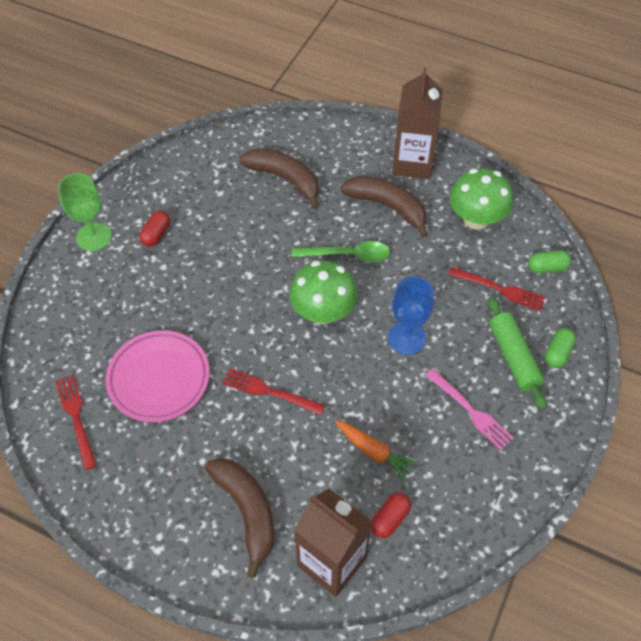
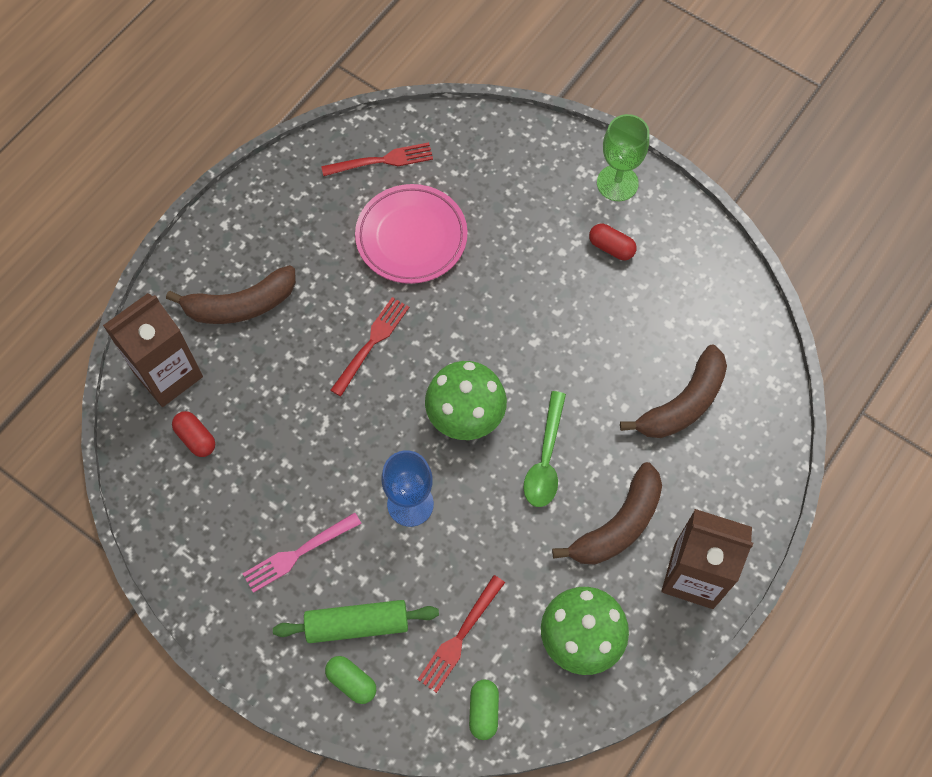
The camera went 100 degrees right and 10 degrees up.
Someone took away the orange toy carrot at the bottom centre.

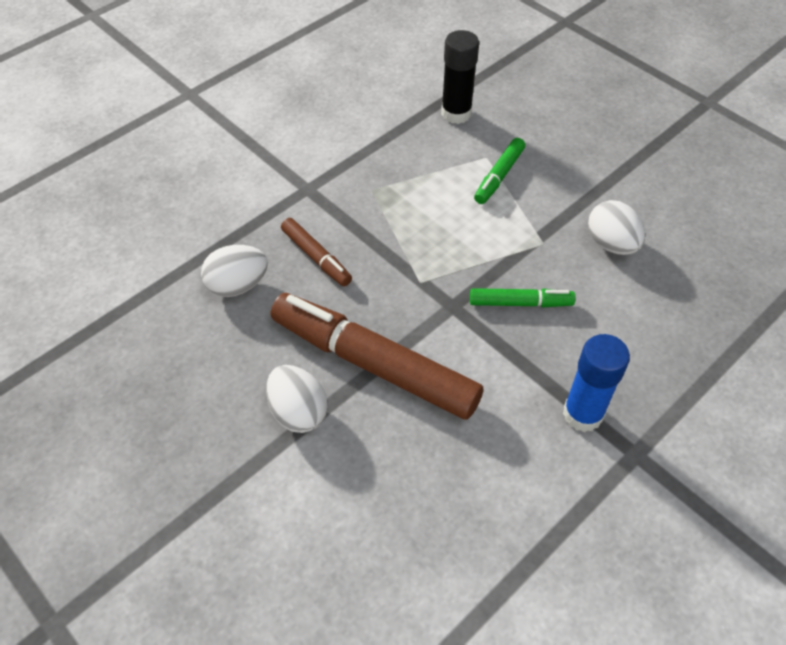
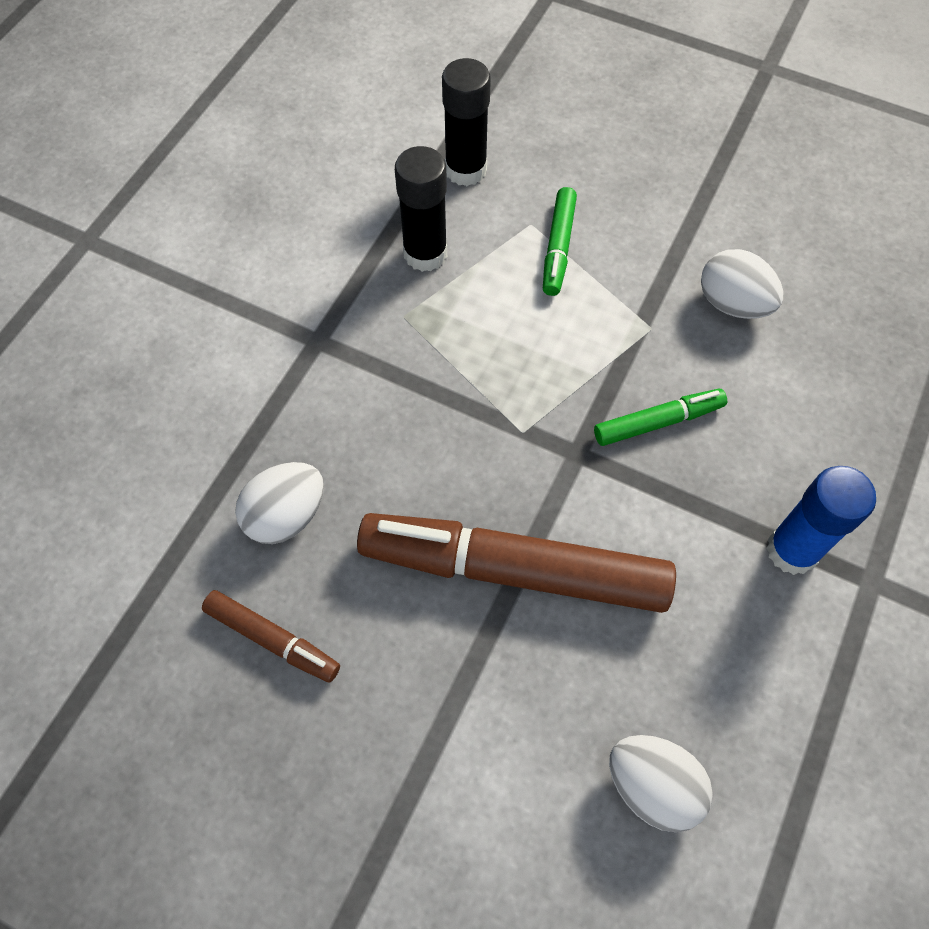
The camera went 20 degrees left and 10 degrees up.
Someone carried the brown marker (no. 1 from left) from the centre to the bottom left.
Someone put down the ebony glue stick (no. 1 from left) at the top centre.
Someone carried the white egg shape (no. 2 from left) from the centre to the bottom right.

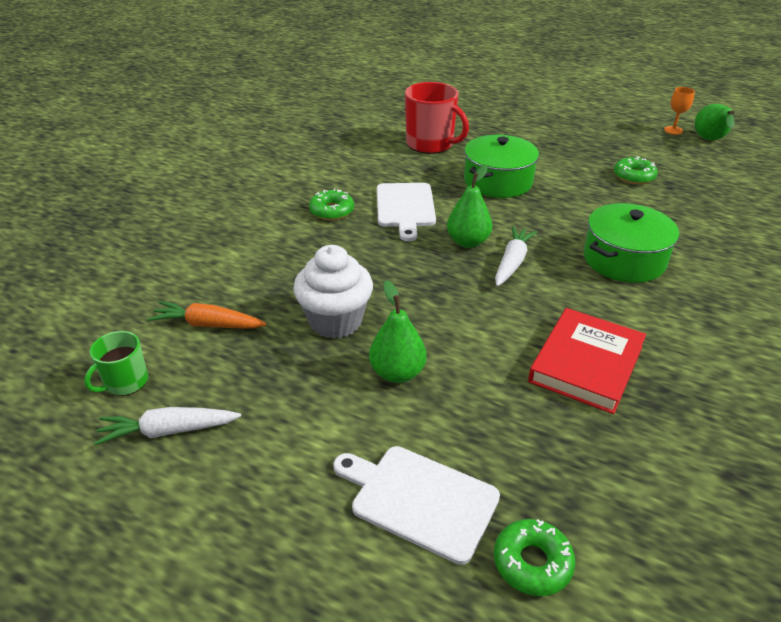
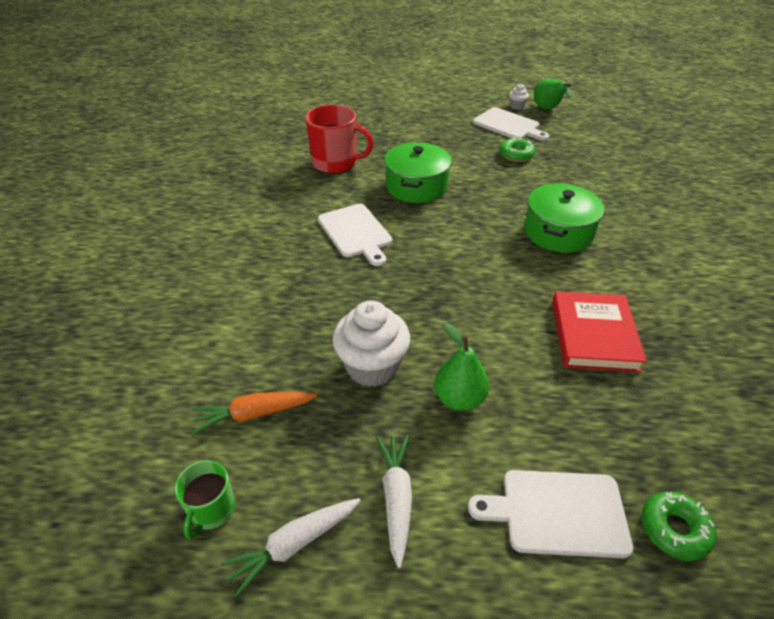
The camera went 25 degrees left and 5 degrees up.
Someone carried the white toy carrot (no. 2 from left) from the centre to the bottom centre.
Someone put down the white cutting board (no. 2 from left) at the top centre.
Someone swapped the orange chalice at the top right for the white muffin (no. 2 from left) at the top right.
Someone took away the green donut (no. 1 from left) at the top centre.
Someone took away the green toy pear (no. 2 from left) at the top centre.

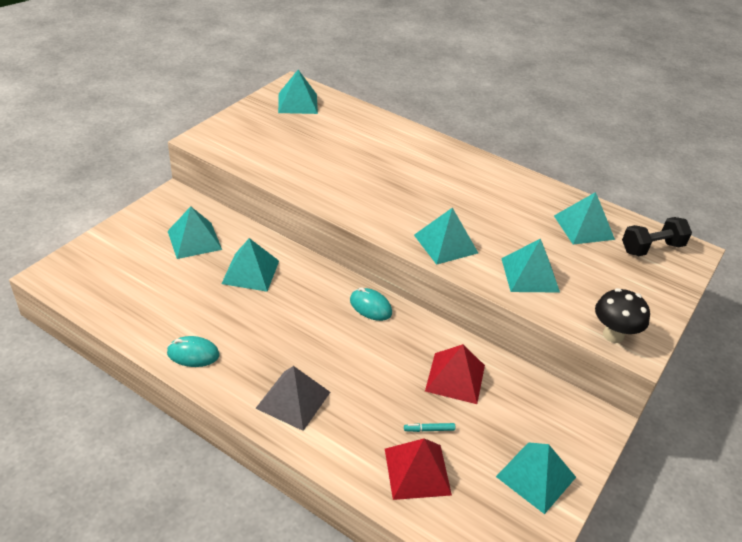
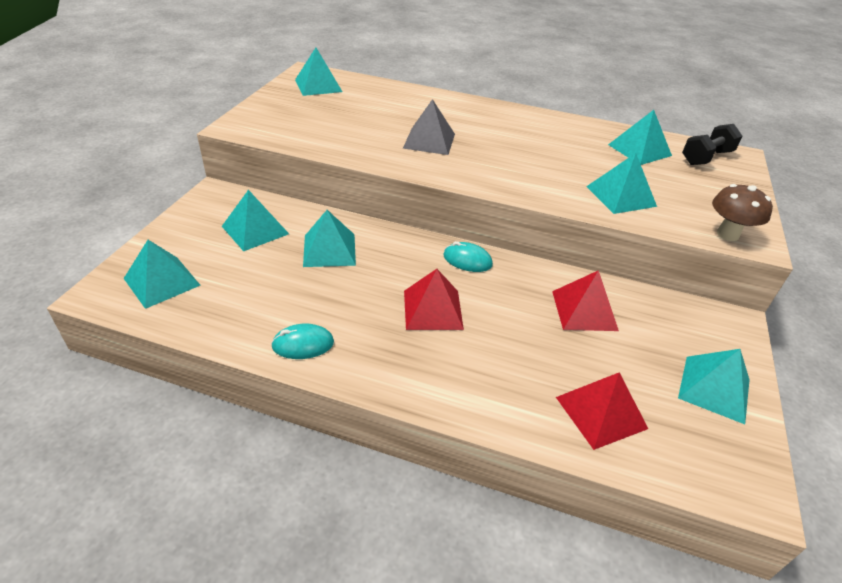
The camera went 15 degrees left and 0 degrees up.
Someone carried the turquoise pyramid (no. 4 from left in the first image) from the centre to the middle left.
Someone carried the gray pyramid from the bottom centre to the top centre.
Someone put down the crimson pyramid (no. 1 from left) at the centre.
Someone repainted the ebony toadstool at the middle right, which became the brown toadstool at the middle right.
Someone took away the turquoise marker at the bottom centre.

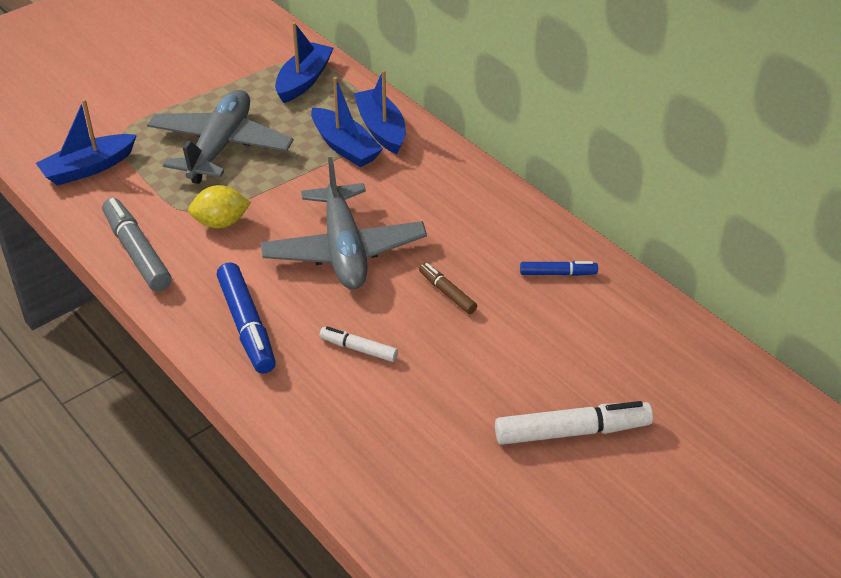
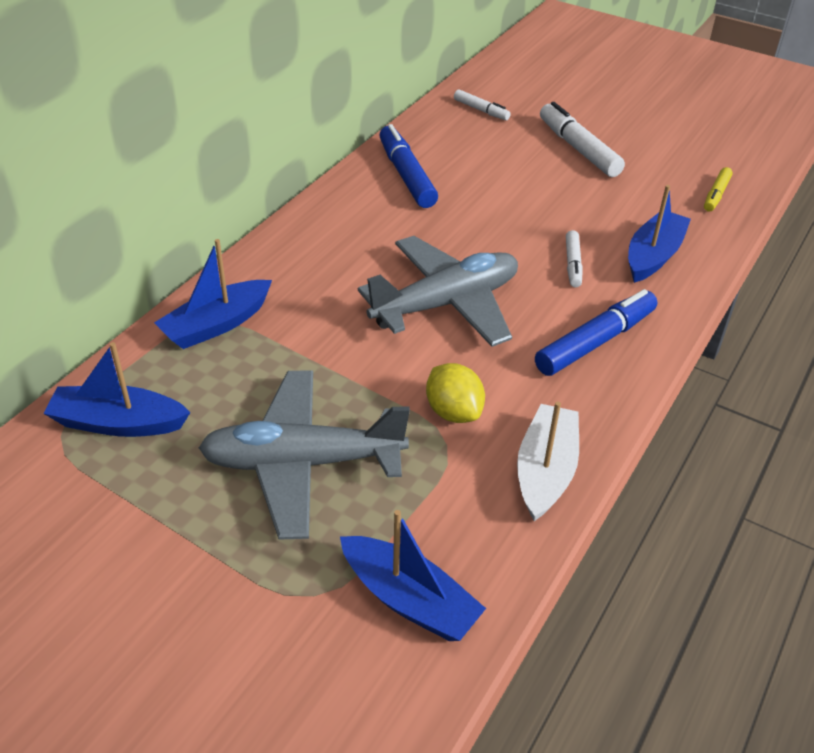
The camera went 110 degrees left and 0 degrees up.
Someone scaled the cobalt marker (no. 2 from left in the first image) at the centre by 1.79.
Someone put down the white marker (no. 1 from left) at the top centre.
Someone swapped the gray marker at the middle left for the white boat at the middle right.
Someone carried the cobalt boat (no. 3 from left in the first image) from the top centre to the top right.
Someone put down the bright yellow marker at the top right.
Someone took away the brown marker at the centre.

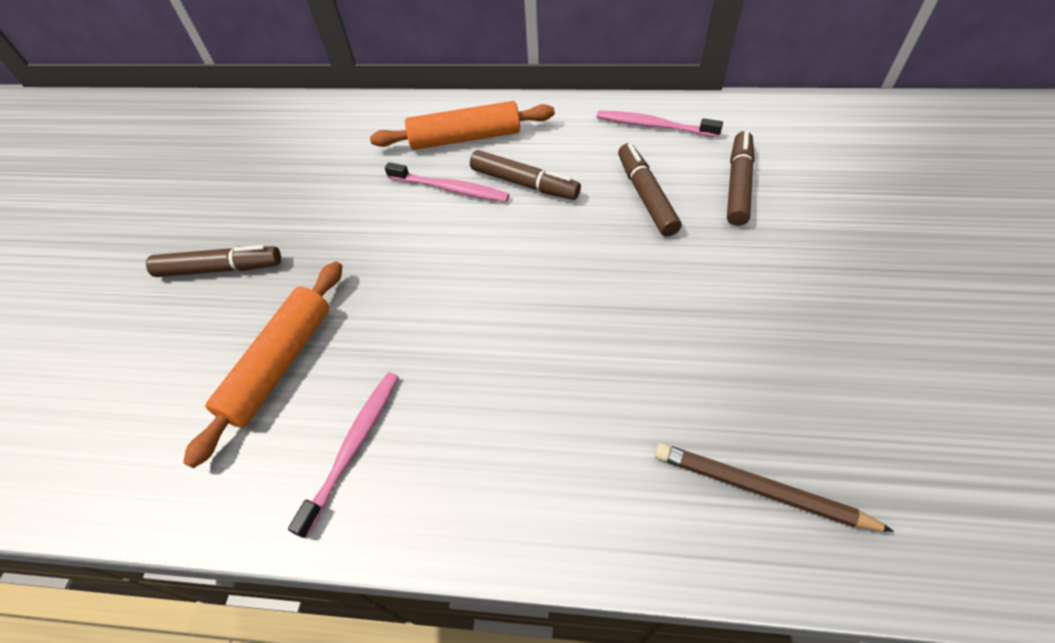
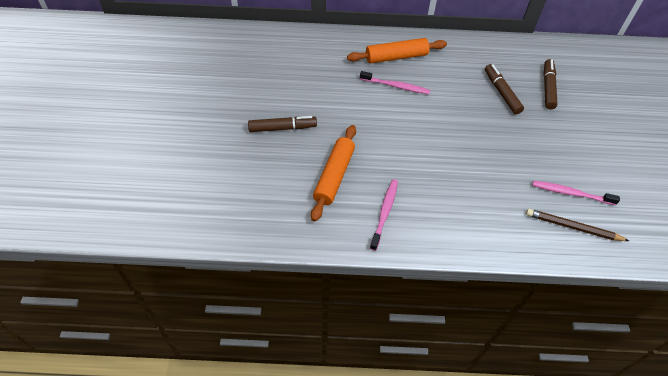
The camera went 10 degrees left and 0 degrees up.
Someone carried the pink tooth brush (no. 3 from left) from the top centre to the middle right.
Someone took away the brown marker (no. 2 from left) at the top centre.

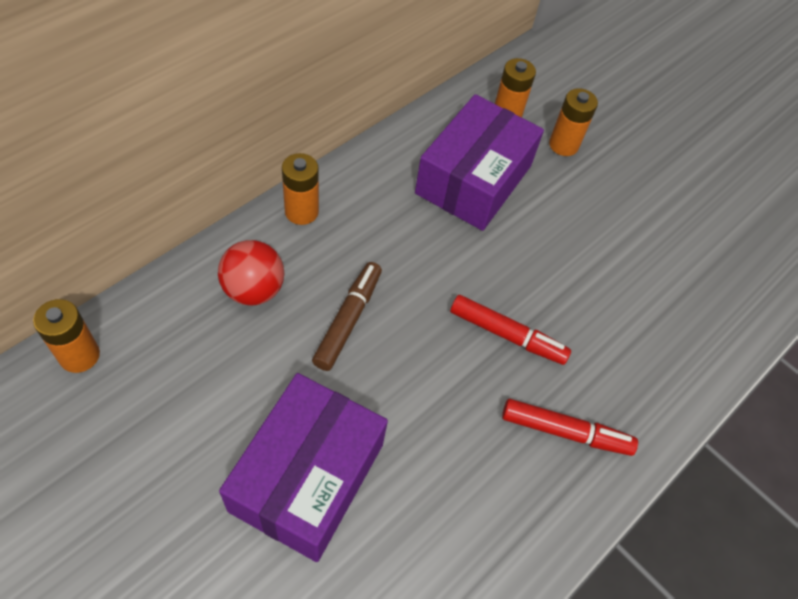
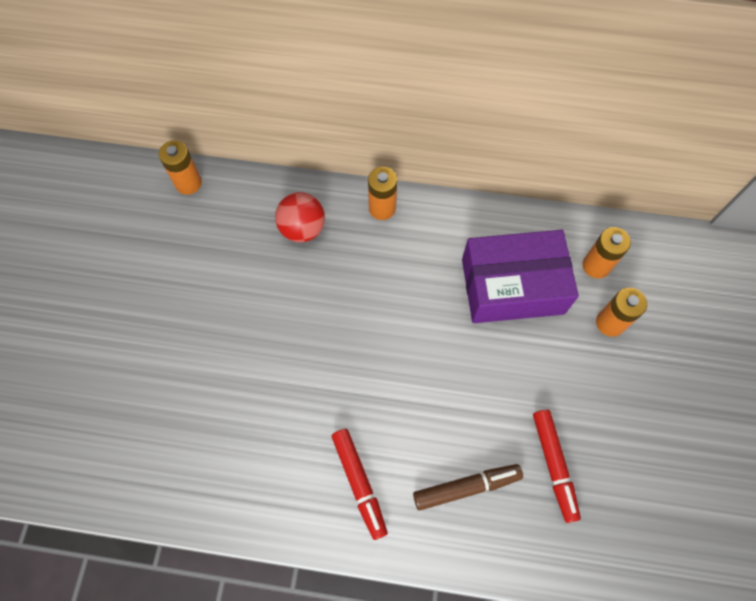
The camera went 60 degrees right and 10 degrees up.
Someone carried the brown marker from the centre to the bottom centre.
Someone carried the crimson marker (no. 1 from left in the first image) from the centre to the bottom right.
Someone took away the purple package (no. 1 from left) at the bottom centre.

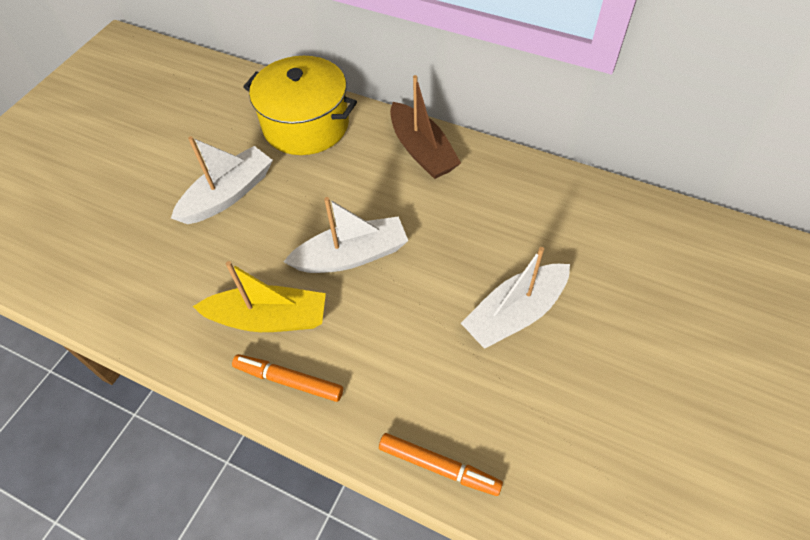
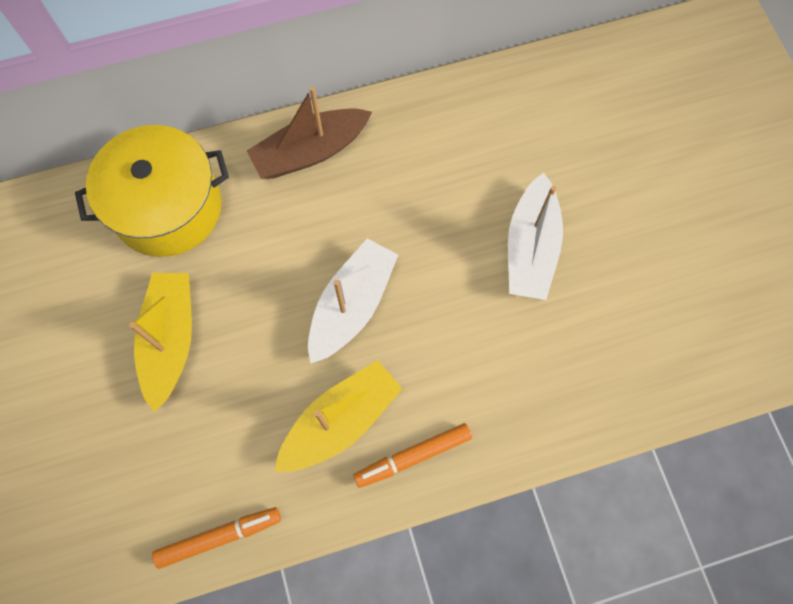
The camera went 45 degrees left and 15 degrees up.
Someone repainted the white boat (no. 1 from left) at the middle left, which became the bright yellow boat (no. 1 from left) at the middle left.
Someone carried the orange marker (no. 2 from left in the first image) from the bottom centre to the bottom left.
Someone rotated the brown boat at the top centre by 135 degrees clockwise.

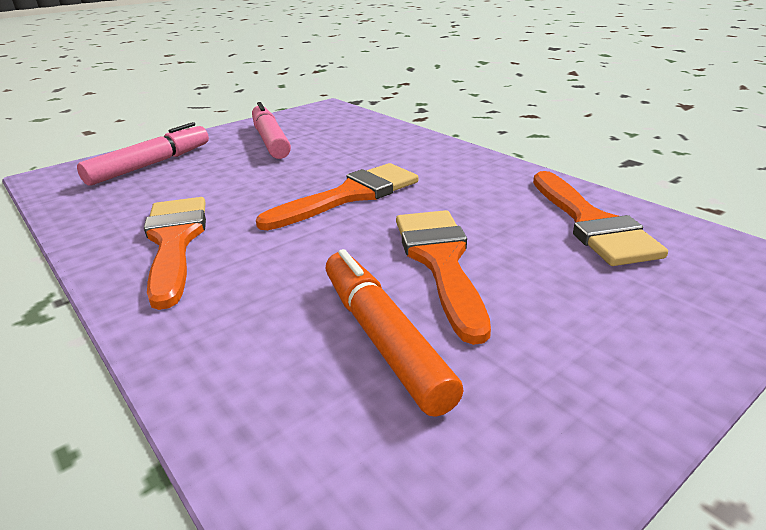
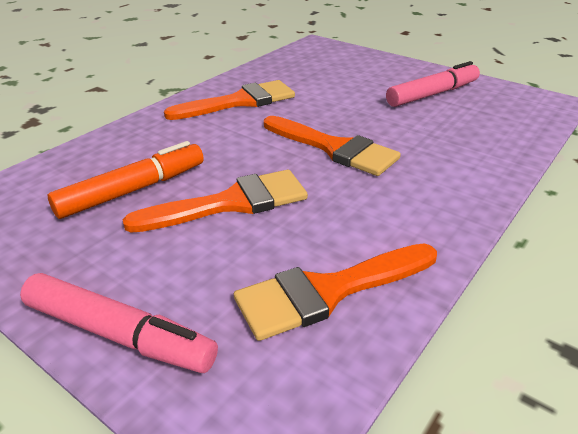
The camera went 75 degrees right and 5 degrees up.
Someone carried the pink marker (no. 1 from left) from the top left to the bottom left.

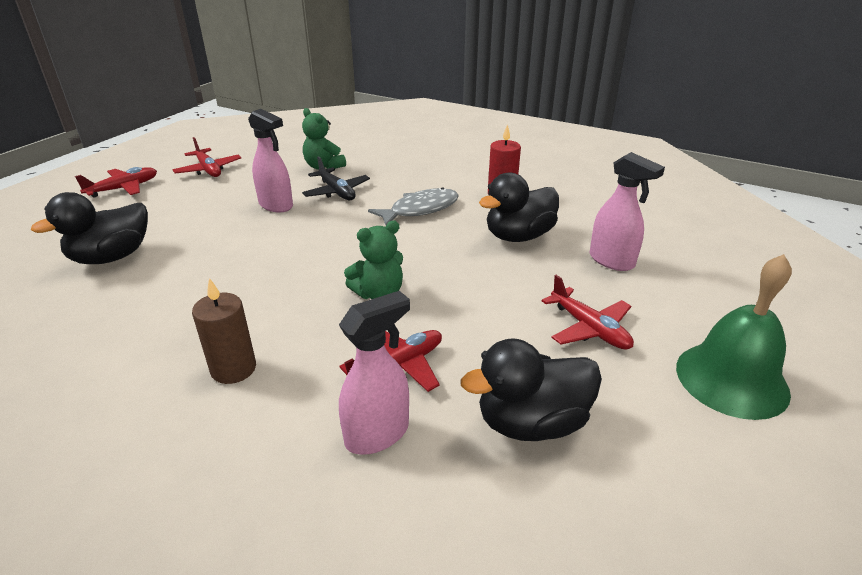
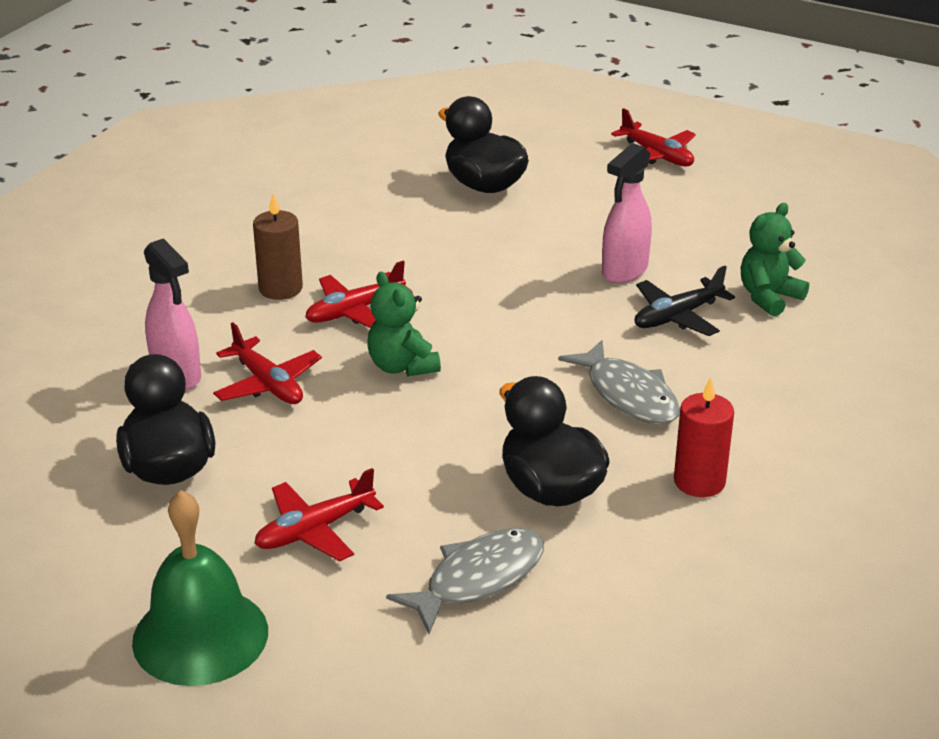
The camera went 90 degrees right and 0 degrees up.
Someone carried the crimson toy plane (no. 2 from left in the first image) from the top left to the centre.
Someone swapped the pink spray bottle (no. 3 from left) at the middle right for the gray fish figure (no. 1 from left) at the bottom centre.

